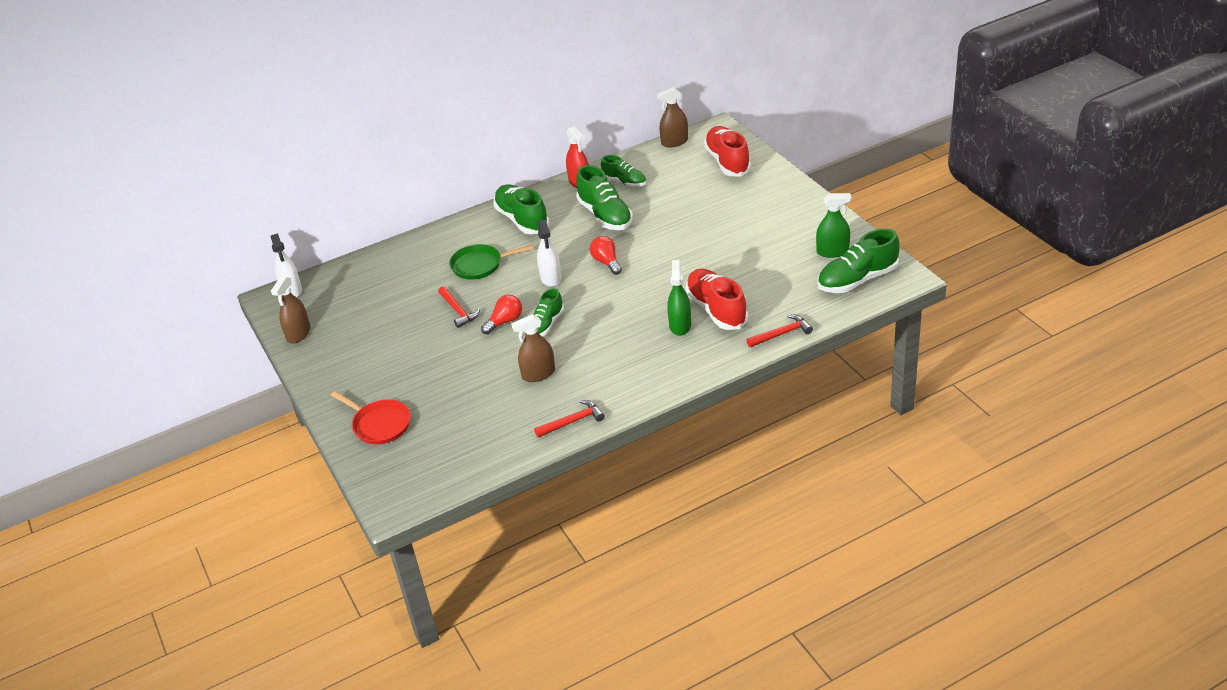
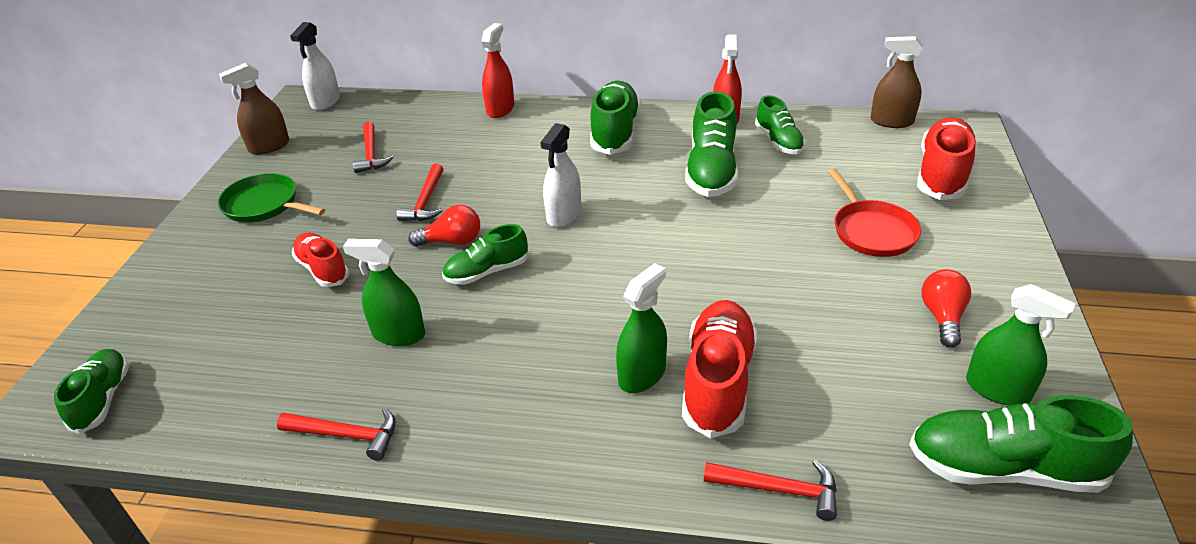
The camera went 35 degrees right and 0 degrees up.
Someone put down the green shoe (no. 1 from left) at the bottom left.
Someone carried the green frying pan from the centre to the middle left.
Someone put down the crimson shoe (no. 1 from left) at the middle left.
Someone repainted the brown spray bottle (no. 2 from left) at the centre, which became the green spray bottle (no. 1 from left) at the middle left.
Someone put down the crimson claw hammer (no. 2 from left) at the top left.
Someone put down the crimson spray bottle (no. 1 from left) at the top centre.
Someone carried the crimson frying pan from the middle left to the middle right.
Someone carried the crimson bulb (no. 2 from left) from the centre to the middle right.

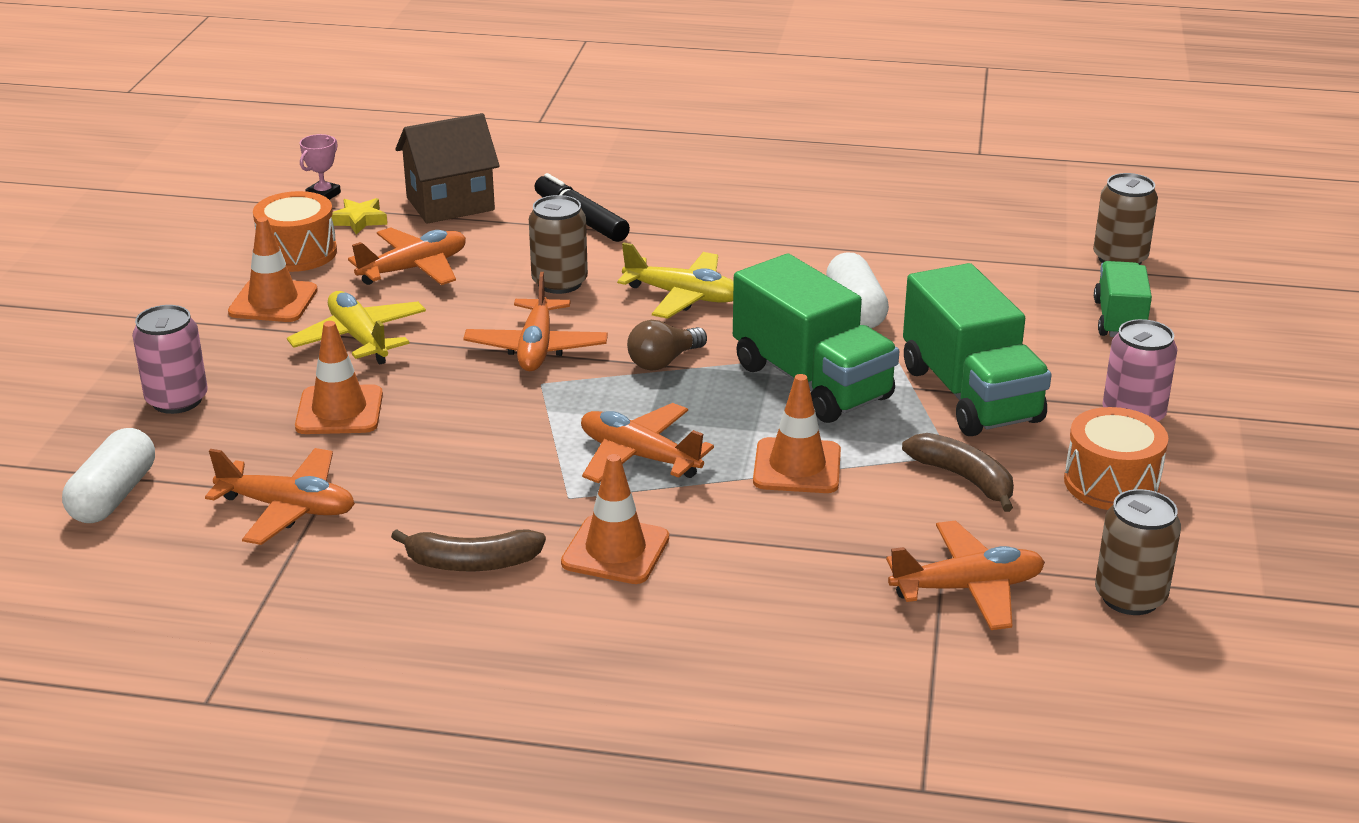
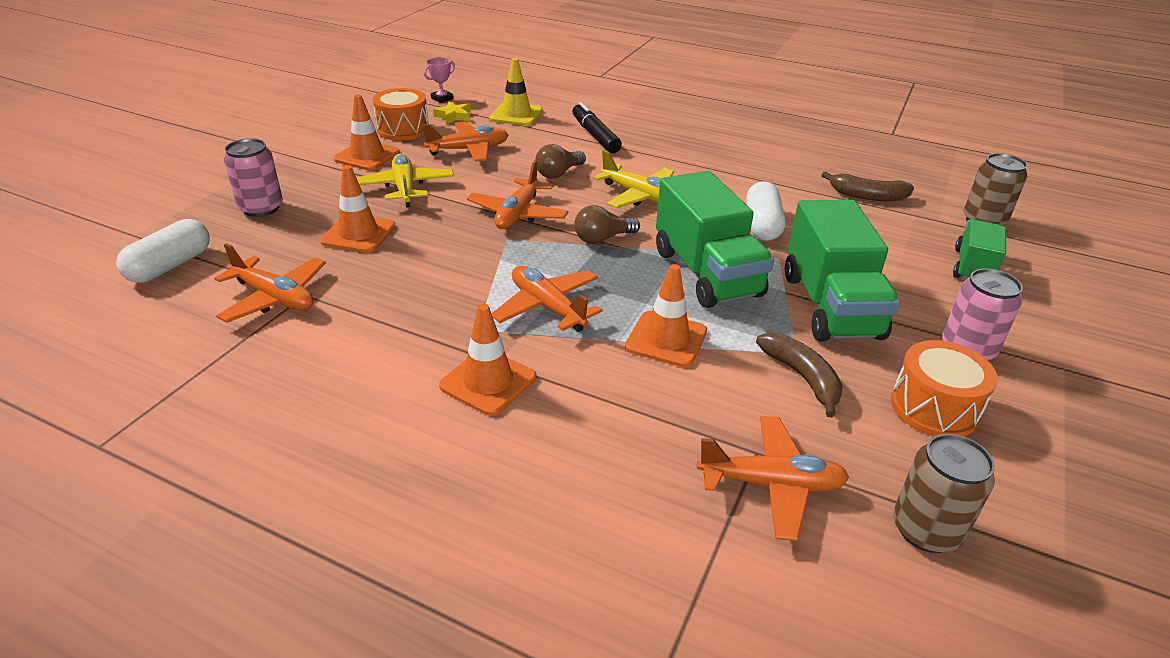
The camera went 15 degrees right and 5 degrees up.
Someone swapped the brown house at the top left for the bright yellow road cone at the top centre.
Someone swapped the brown soda can (no. 1 from left) at the top centre for the brown bulb (no. 1 from left) at the top centre.
Someone carried the brown banana (no. 1 from left in the first image) from the bottom centre to the top right.

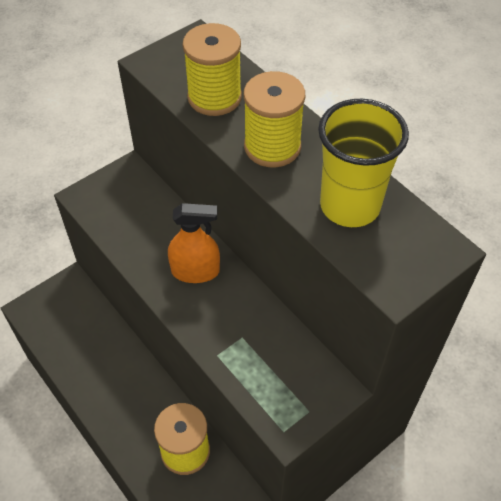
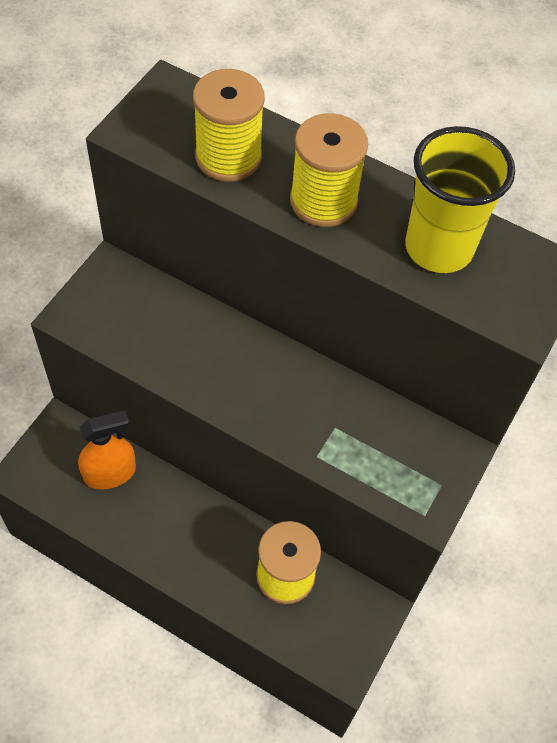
The camera went 25 degrees left and 5 degrees up.
Someone carried the orange spray bottle from the centre to the middle left.

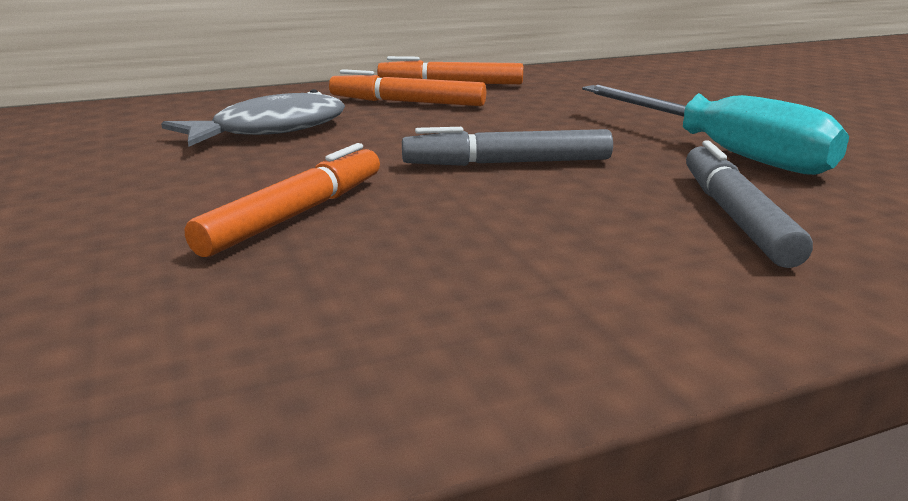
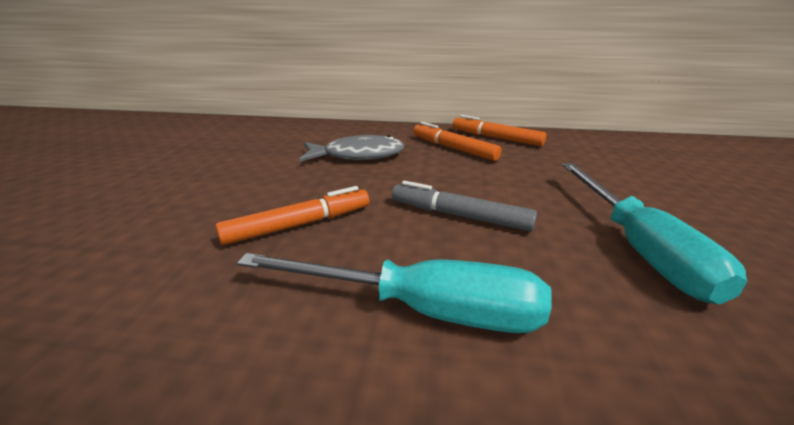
The camera went 30 degrees right and 5 degrees up.
Someone put down the turquoise flat screwdriver (no. 1 from left) at the bottom centre.
Someone took away the gray marker (no. 2 from left) at the middle right.

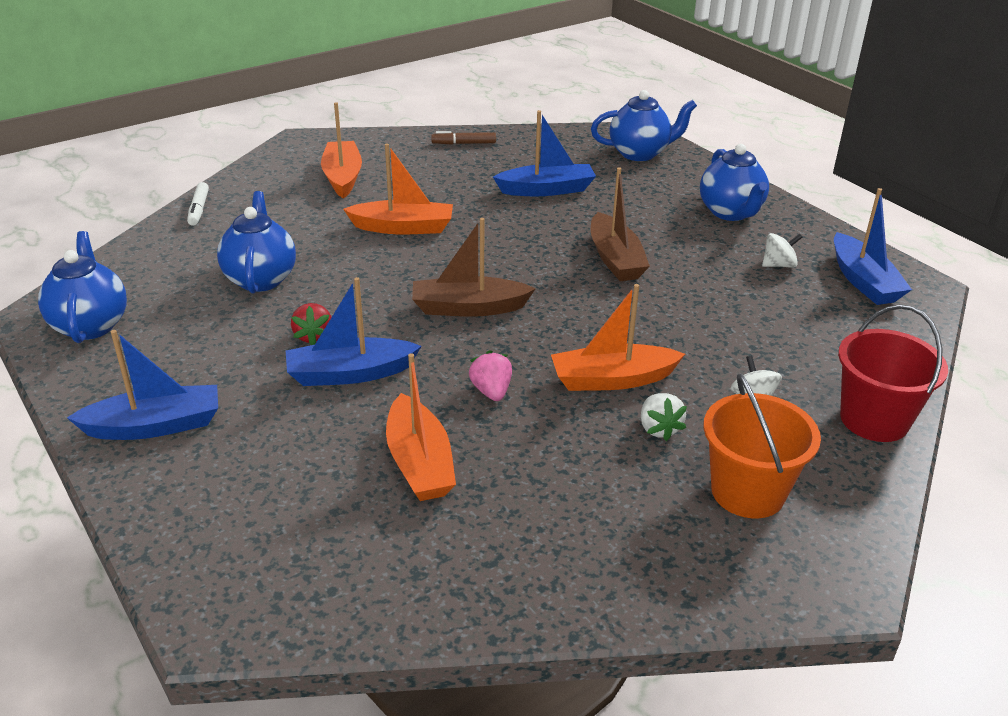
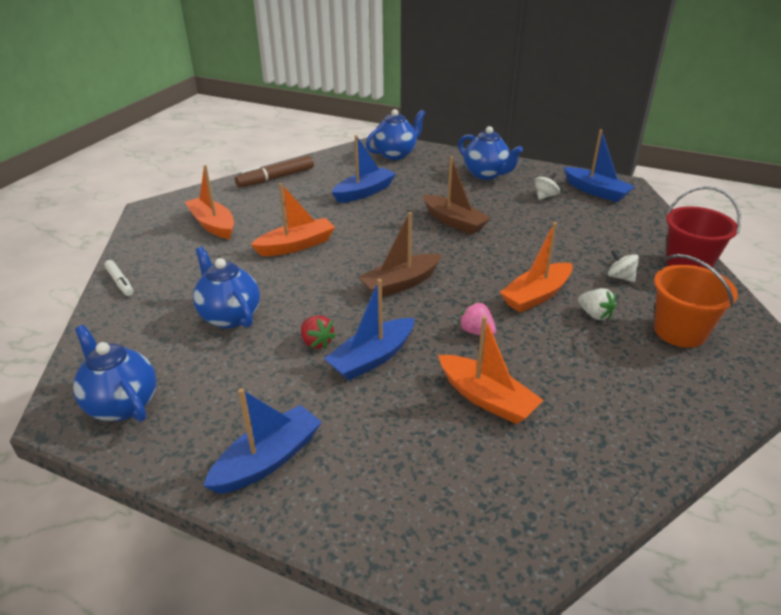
The camera went 30 degrees left and 0 degrees up.
Someone scaled the brown marker at the top centre by 1.68.

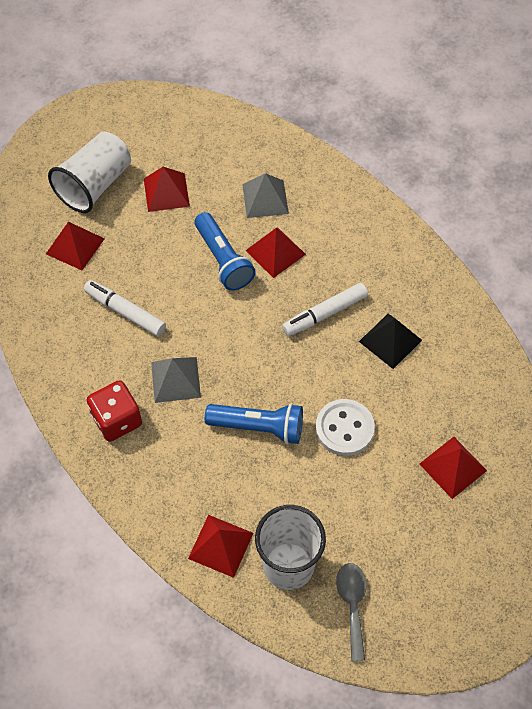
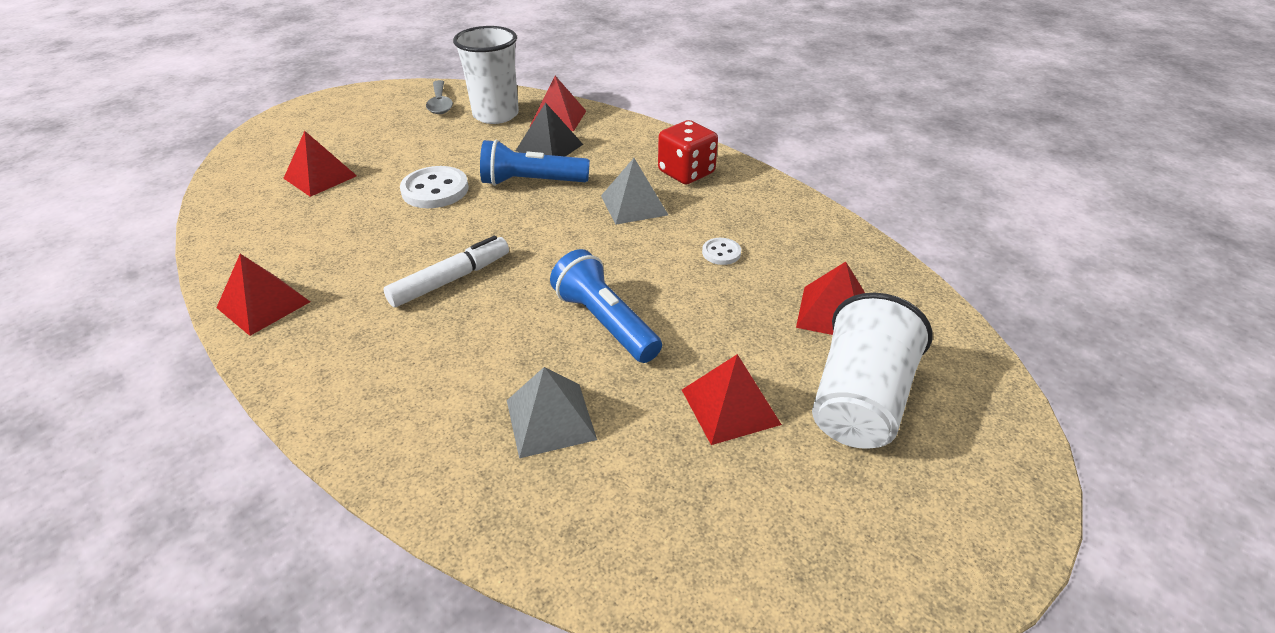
The camera went 170 degrees right and 20 degrees down.
Someone carried the crimson pyramid (no. 4 from left in the first image) from the centre to the middle left.
Someone carried the ebony pyramid from the middle right to the top centre.
Someone swapped the white marker (no. 1 from left) at the middle left for the white sewing button (no. 2 from left) at the centre.

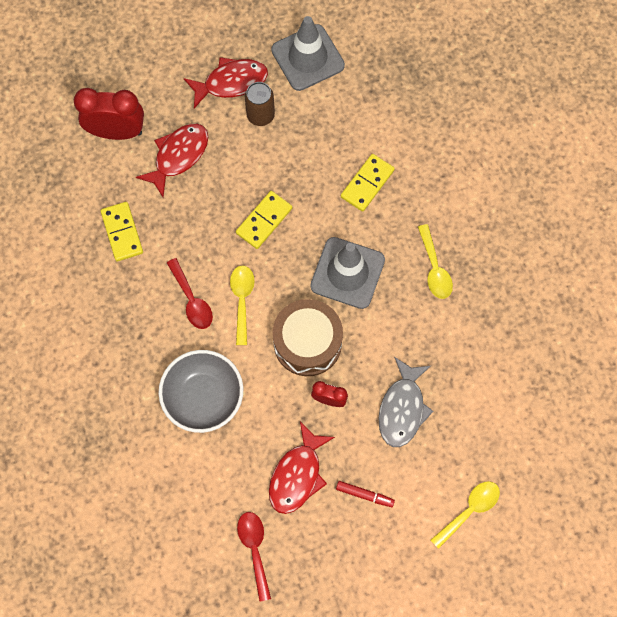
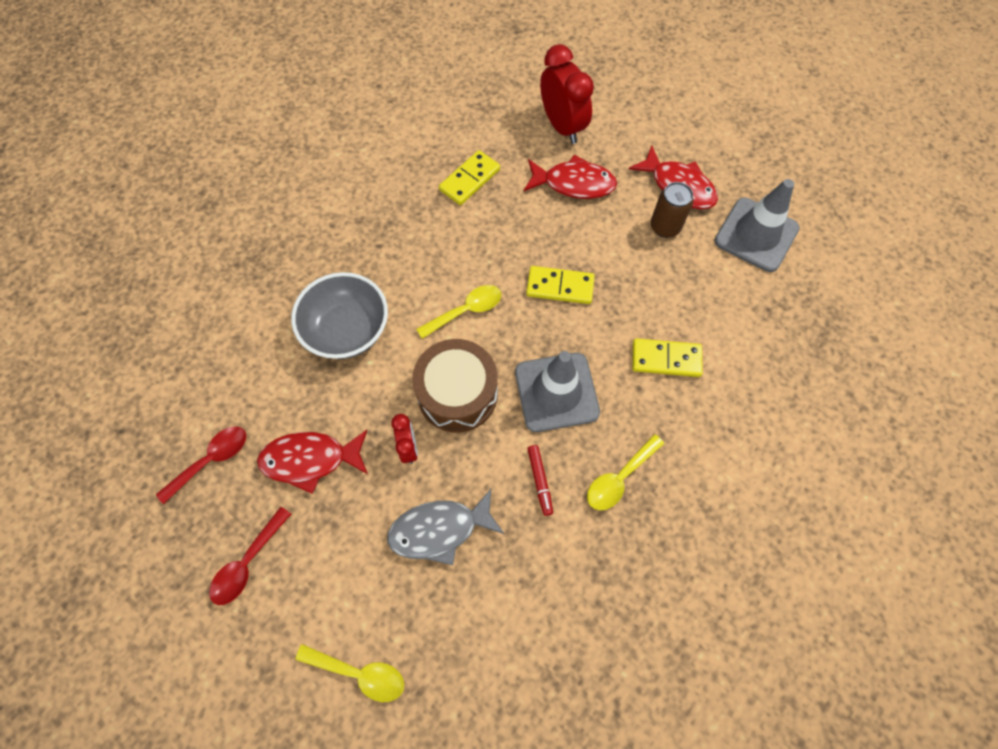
The camera went 60 degrees right and 5 degrees down.
Someone carried the crimson spoon (no. 1 from left in the first image) from the middle left to the bottom left.
Someone carried the crimson marker from the bottom centre to the centre.

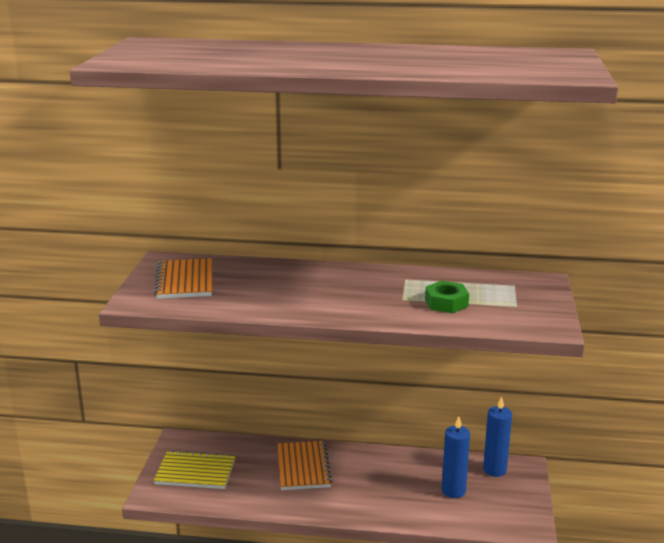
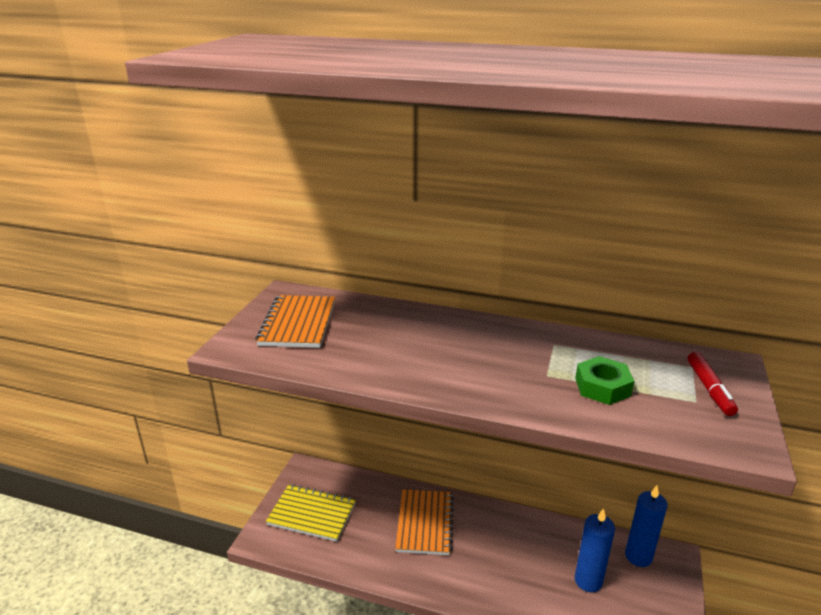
The camera went 10 degrees right and 5 degrees up.
Someone put down the crimson marker at the middle right.

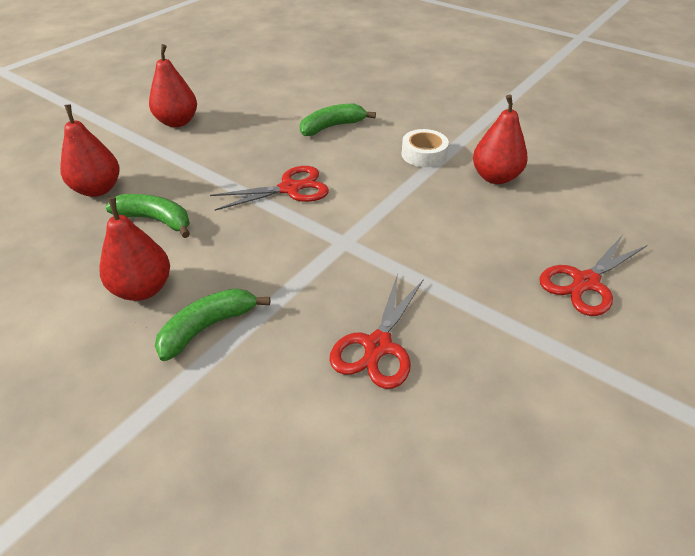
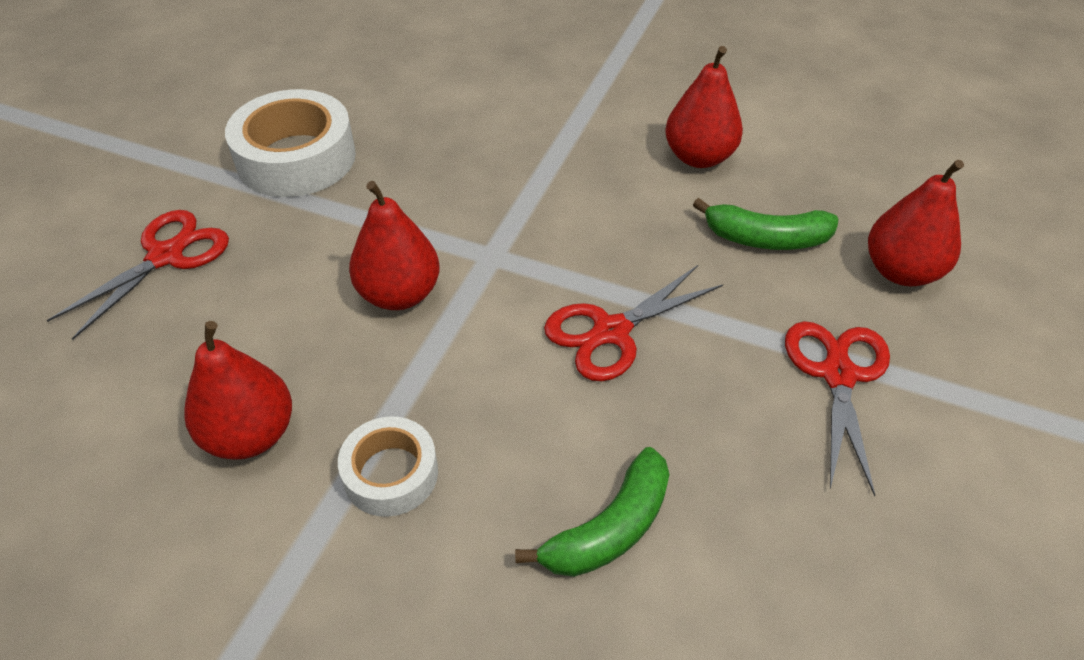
The camera went 165 degrees right and 5 degrees up.
Someone put down the white tape (no. 1 from left) at the top left.
Someone carried the crimson toy pear (no. 3 from left in the first image) from the top left to the centre.
Someone carried the crimson pair of scissors (no. 2 from left in the first image) from the centre to the middle right.
Someone took away the green banana (no. 2 from left) at the middle left.

